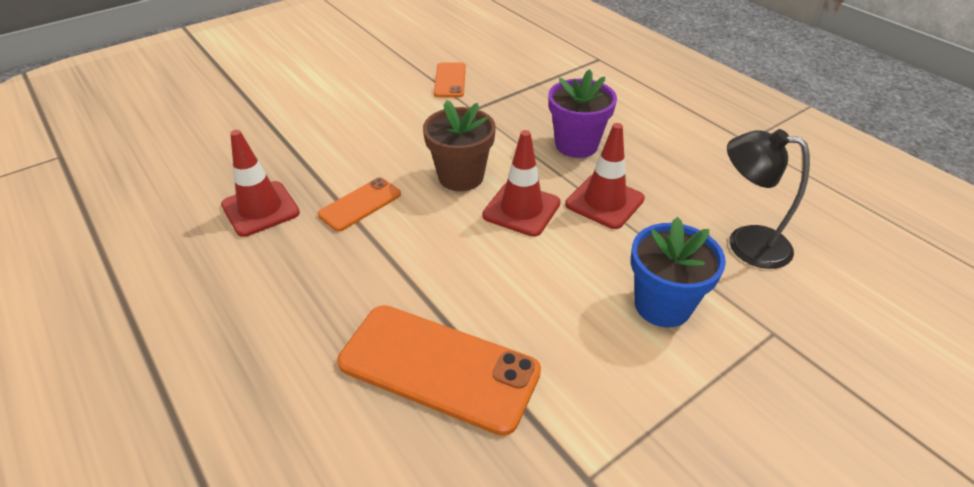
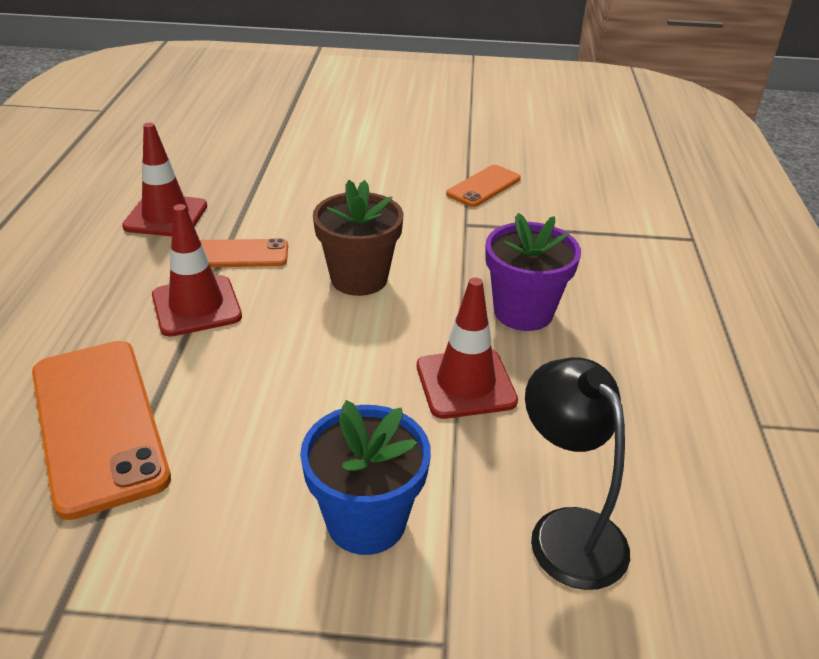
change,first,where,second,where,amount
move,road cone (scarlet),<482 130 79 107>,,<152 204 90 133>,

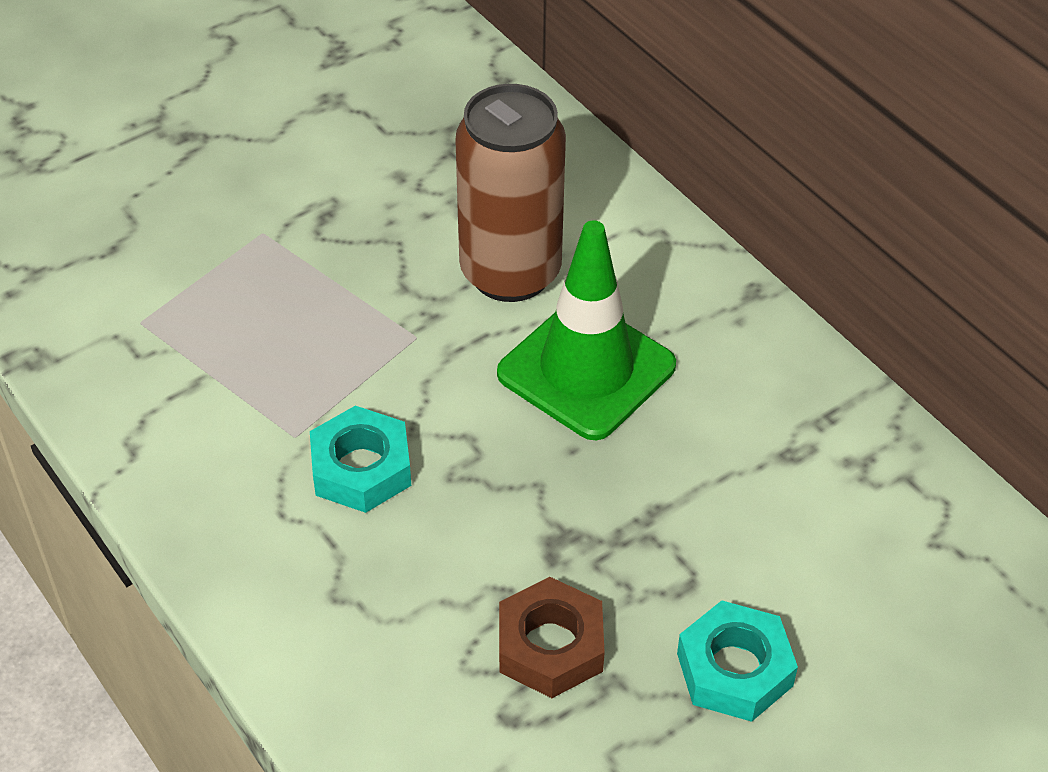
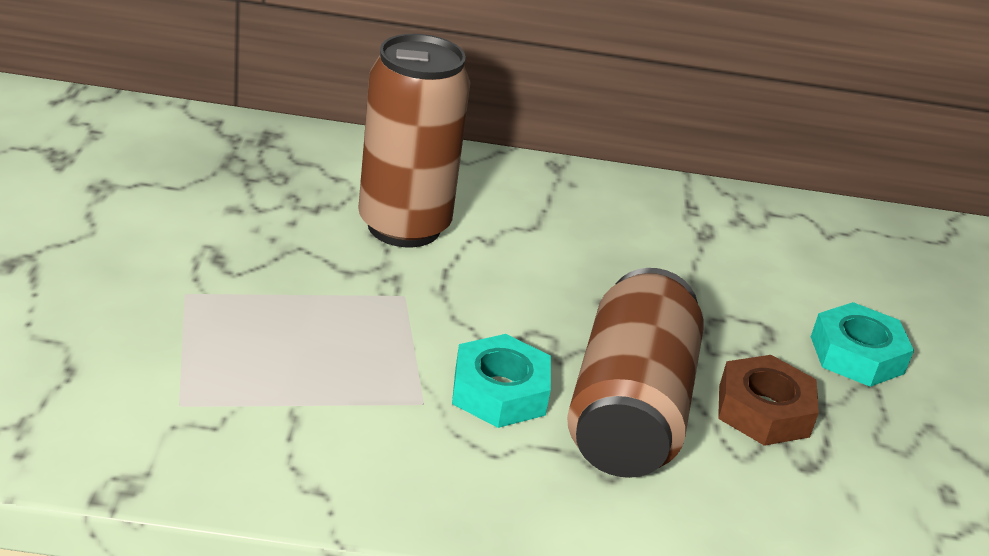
change,first,where,second,where,amount
delete,road cone (green),<497 220 179 220>,,,
insert,,,tin (dark brown),<567 268 137 210>,

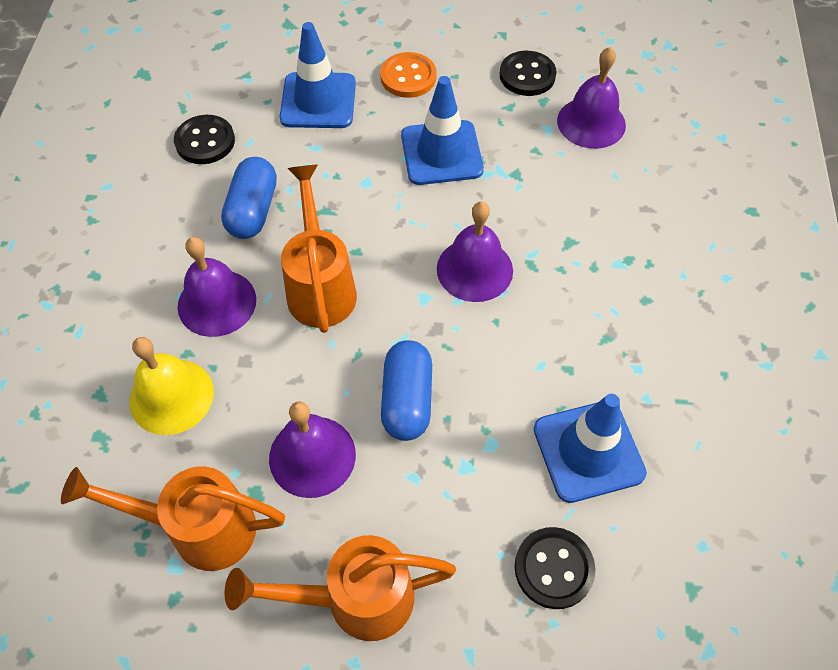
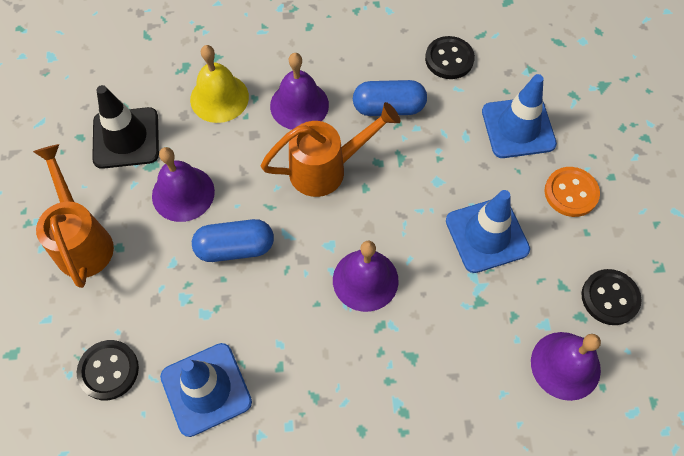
change,first,where,second,where,amount
replace,watering pot (orange-coloured),<61 466 224 105>,road cone (black),<92 85 67 84>,

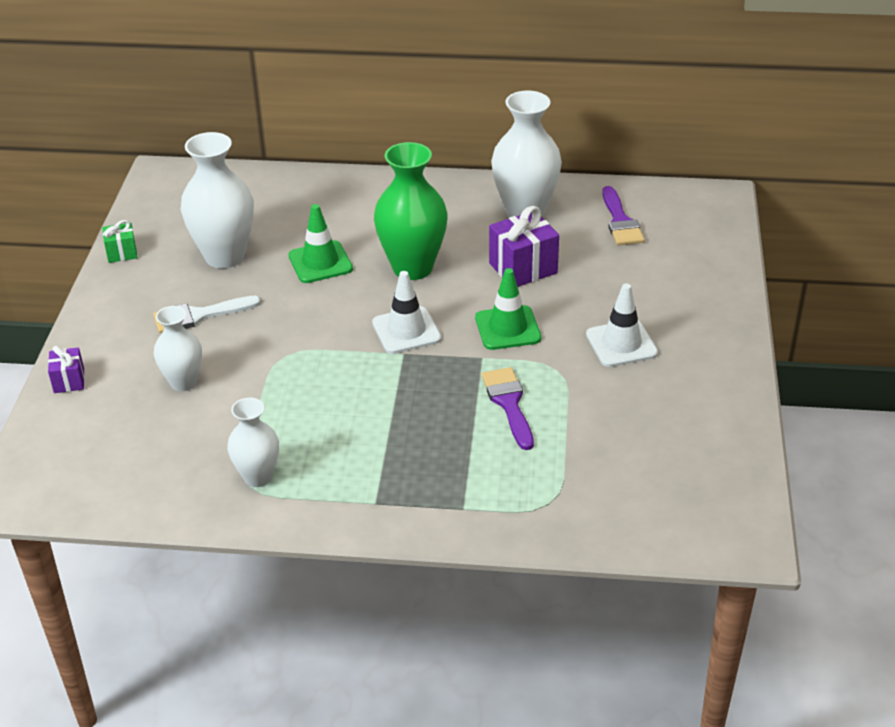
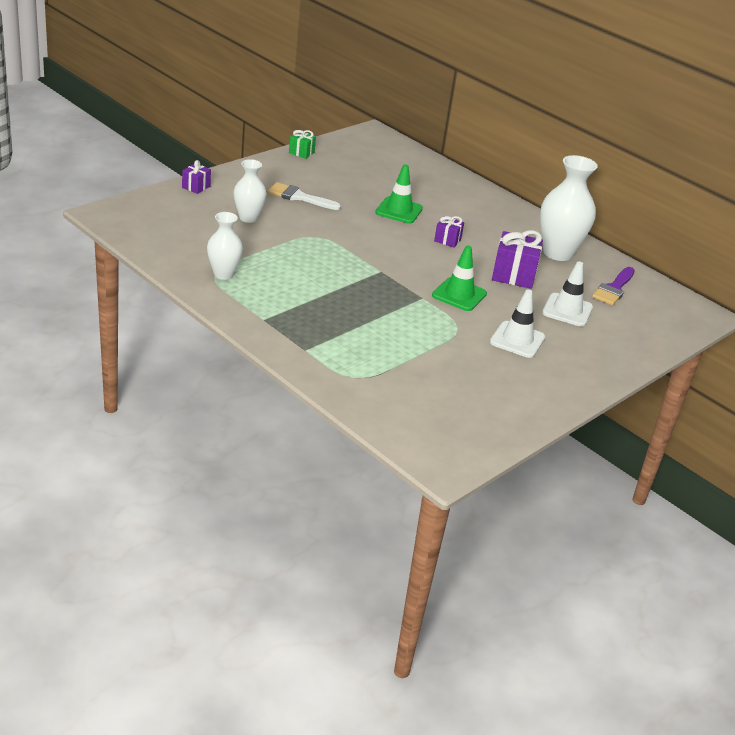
change,first,where,second,where,amount
delete,vase (white),<181 132 73 137>,,,
replace,vase (green),<374 142 74 138>,wrapped gift (royal purple),<434 216 30 32>,
move,road cone (white),<372 271 69 83>,,<542 261 51 66>,
delete,paintbrush (royal purple),<482 367 52 83>,,,

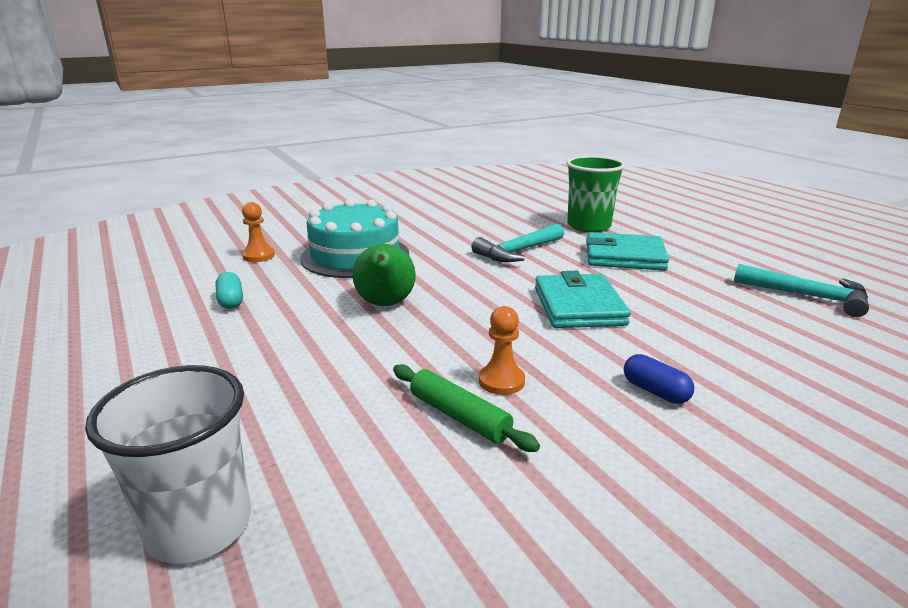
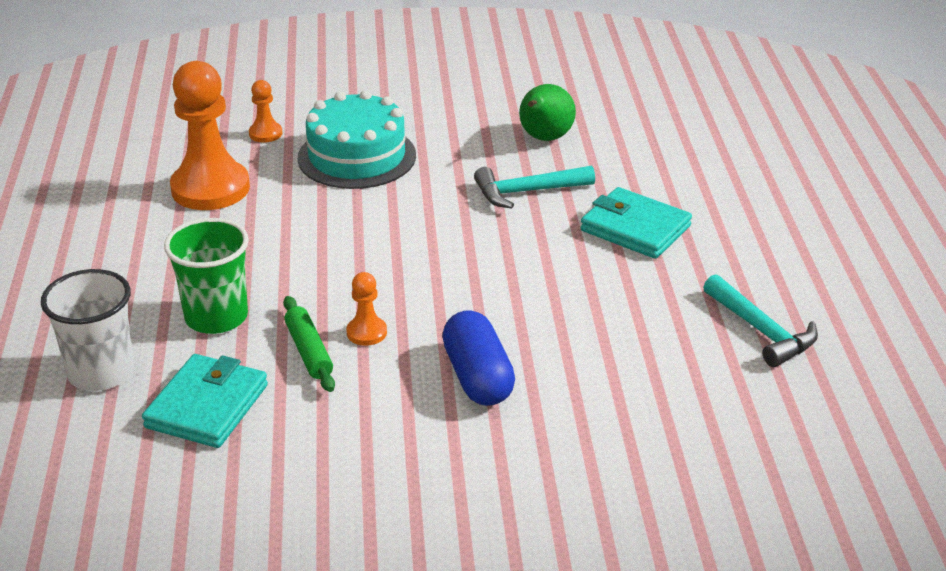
change,first,where,second,where,amount
move,cup (green),<566 156 59 76>,,<164 218 85 116>,
move,pear (green),<352 244 64 62>,,<519 84 57 57>,
move,billfold (teal),<535 271 96 57>,,<142 354 126 94>,
replace,pill shape (teal),<215 272 28 37>,game pawn (orange-coloured),<170 61 80 149>,
resize,pill shape (royal blue),<624 354 70 50>,,<442 310 73 96>,x1.87

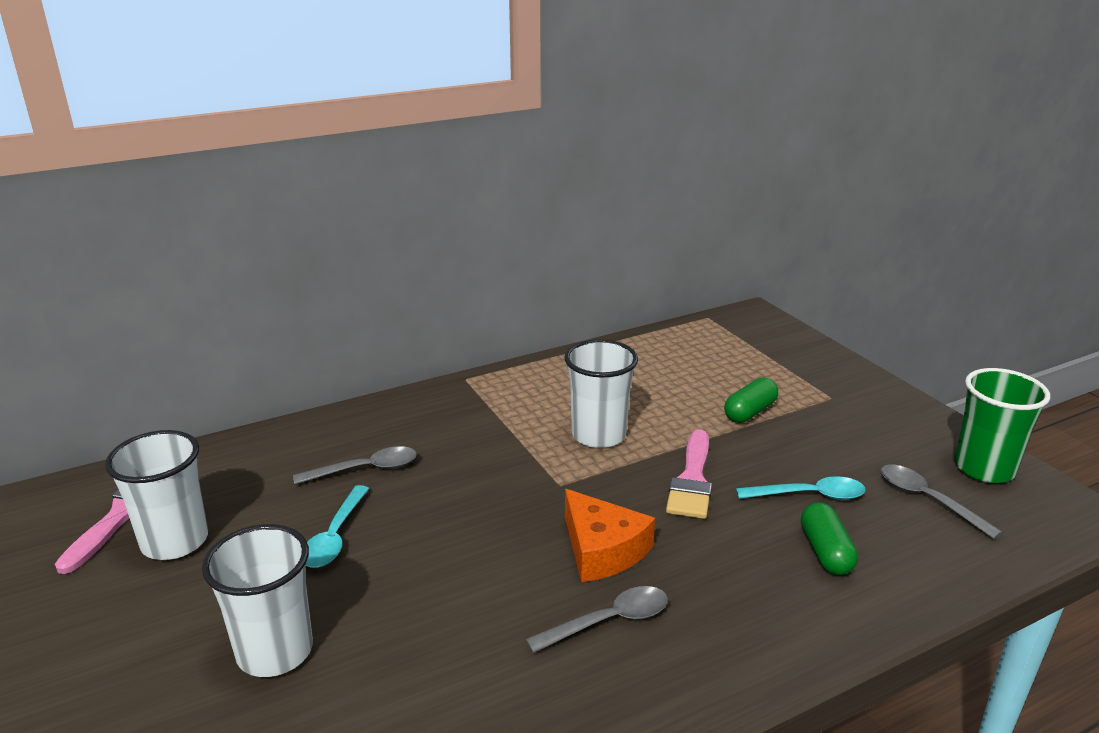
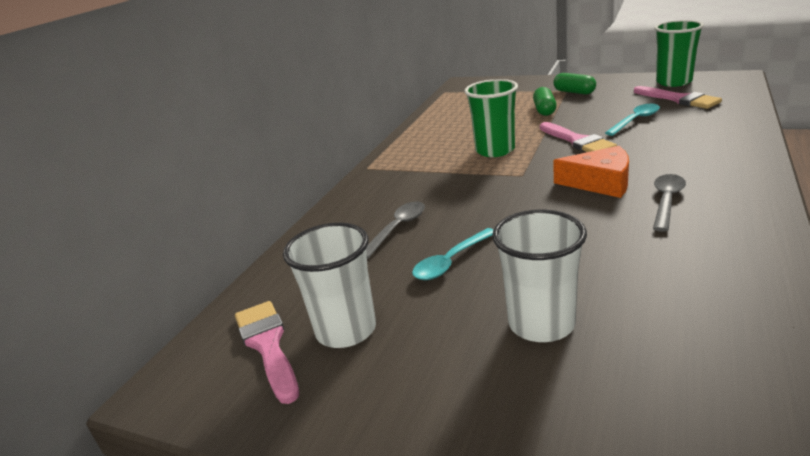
change,first,where,second,where,amount
recolor,cup (white),<564 339 74 109>,cup (green),<464 79 54 78>,
replace,teaspoon (gray),<881 465 121 74>,paintbrush (pink),<634 86 88 23>,
rotate,teaspoon (teal),<306 485 63 83>,,<412 228 82 52>,75 degrees clockwise
move,pill shape (green),<801 502 57 73>,,<554 73 42 21>,

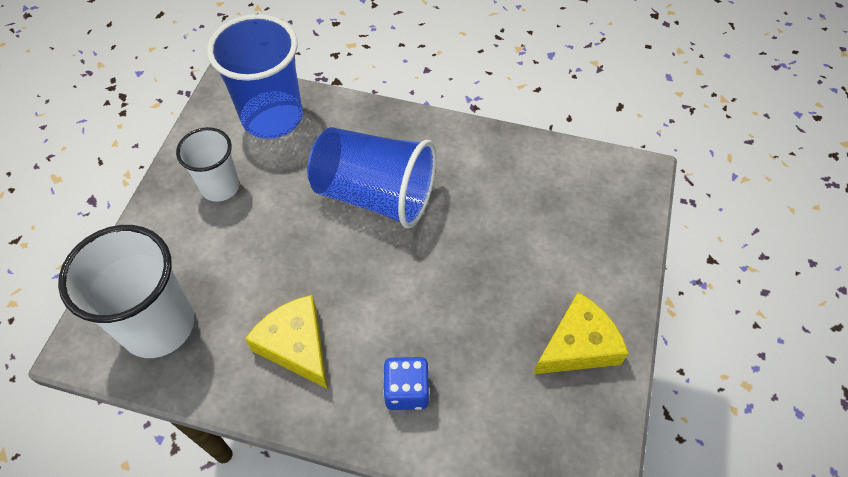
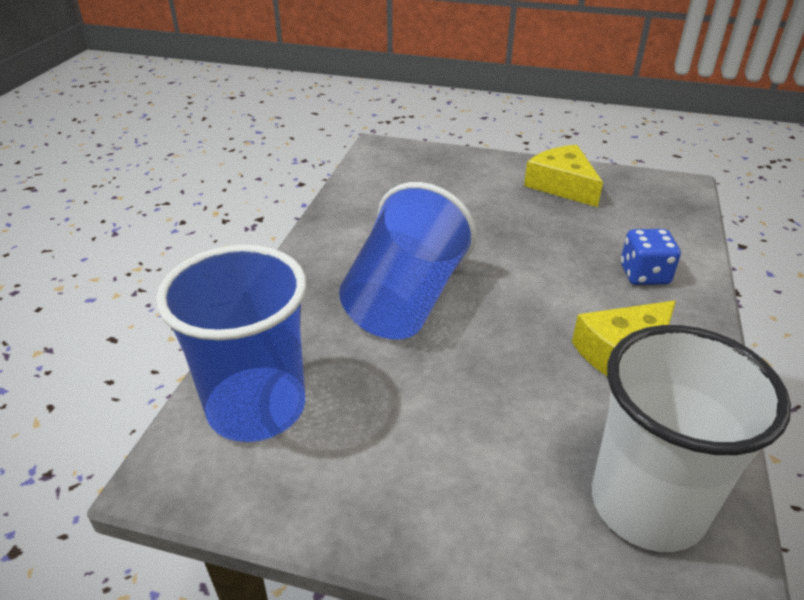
change,first,where,second,where,amount
delete,cup (white),<176 127 64 75>,,,

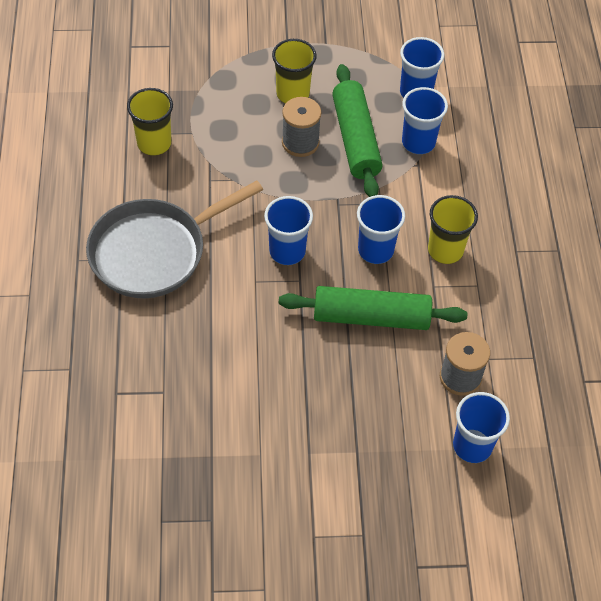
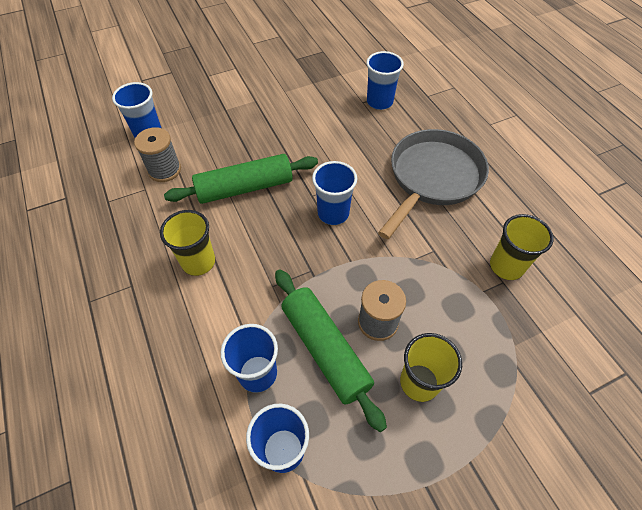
change,first,where,second,where,amount
move,cup (royal blue),<357 195 48 69>,,<366 51 38 59>,

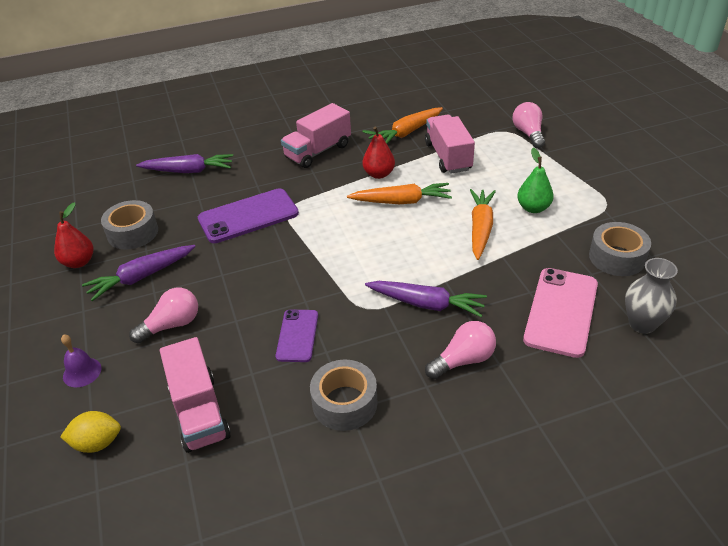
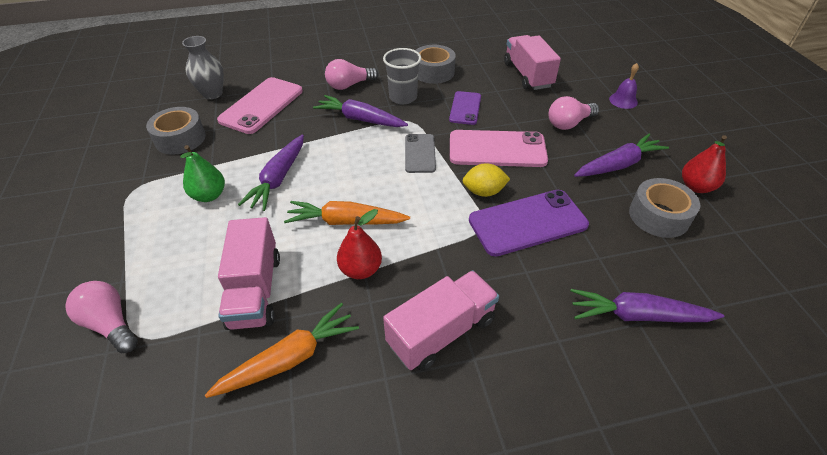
change,first,where,second,where,amount
rotate,light bulb (pink),<512 102 33 46>,,<65 281 73 72>,135 degrees clockwise
recolor,root vegetable (orange-coloured),<470 189 26 71>,root vegetable (royal purple),<238 134 66 77>,
move,lemon (bright yellow),<60 411 61 42>,,<463 163 47 34>,
insert,,,cup (gray),<383 48 38 56>,
insert,,,phone (pink),<450 130 98 37>,
insert,,,phone (gray),<405 134 31 39>,

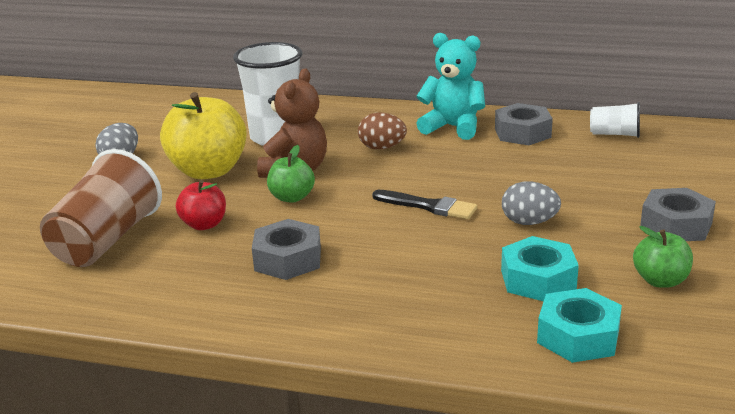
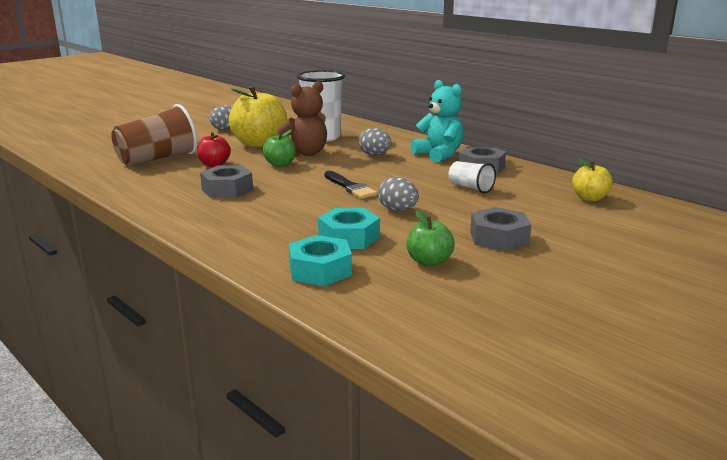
change,first,where,second,where,amount
move,cup (white),<590 102 50 36>,,<449 161 47 32>,
recolor,toy egg (dark brown),<358 112 49 37>,toy egg (gray),<359 128 32 27>,
insert,,,toy apple (bright yellow),<572 158 41 44>,

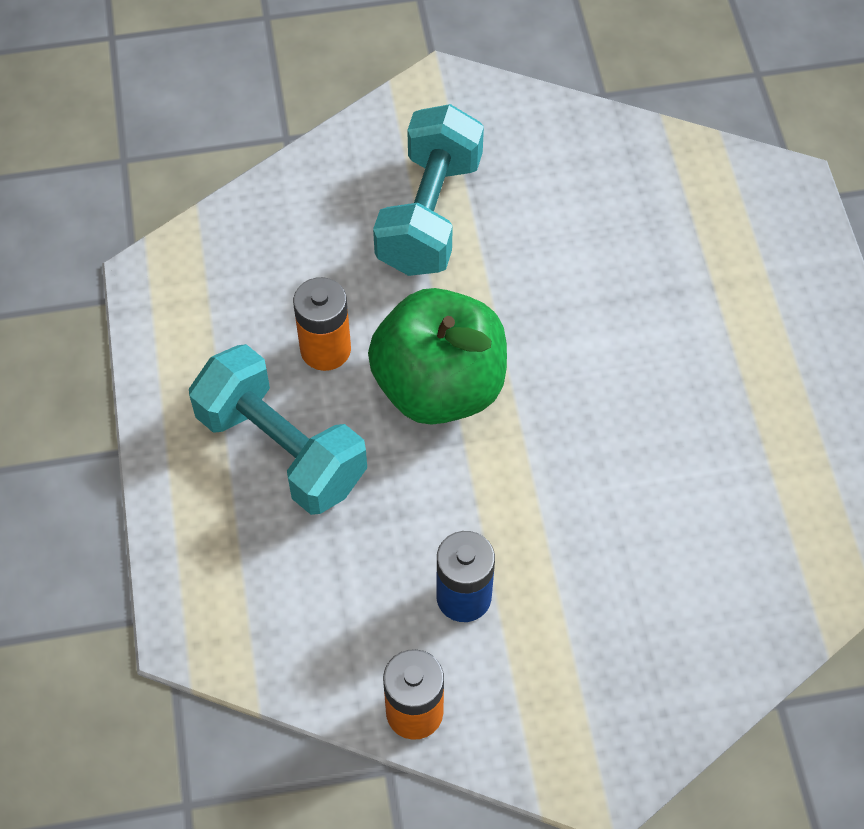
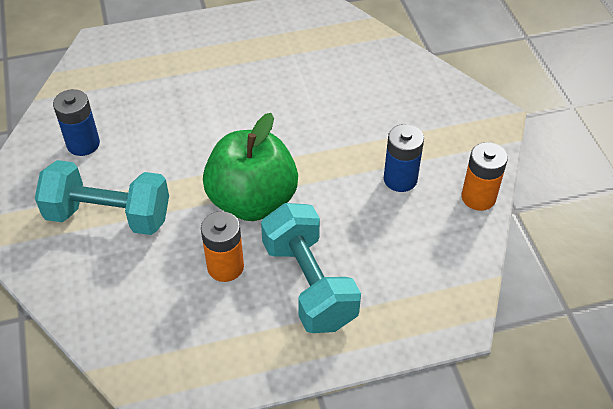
change,first,where,second,where,amount
rotate,dumbbell (teal),<189 344 178 171>,,<261 203 100 130>,60 degrees counterclockwise
insert,,,power cell (royal blue),<53 89 47 67>,

